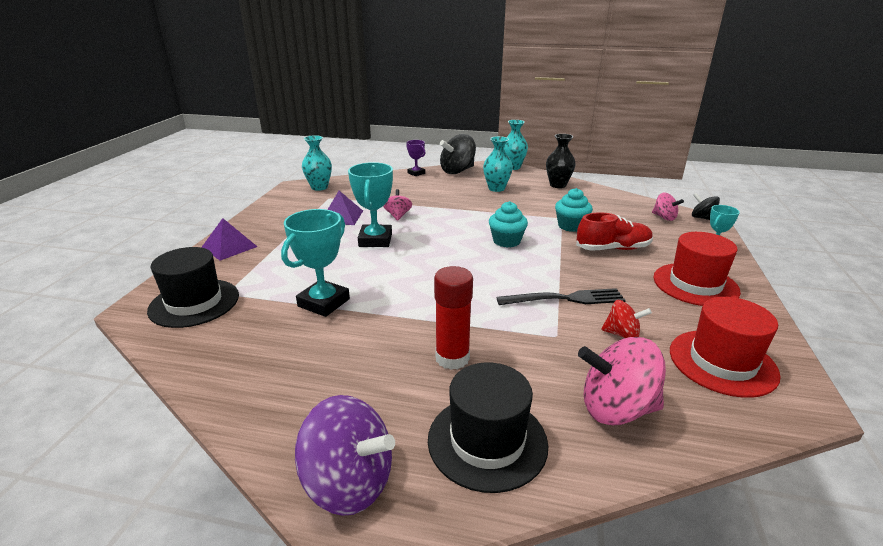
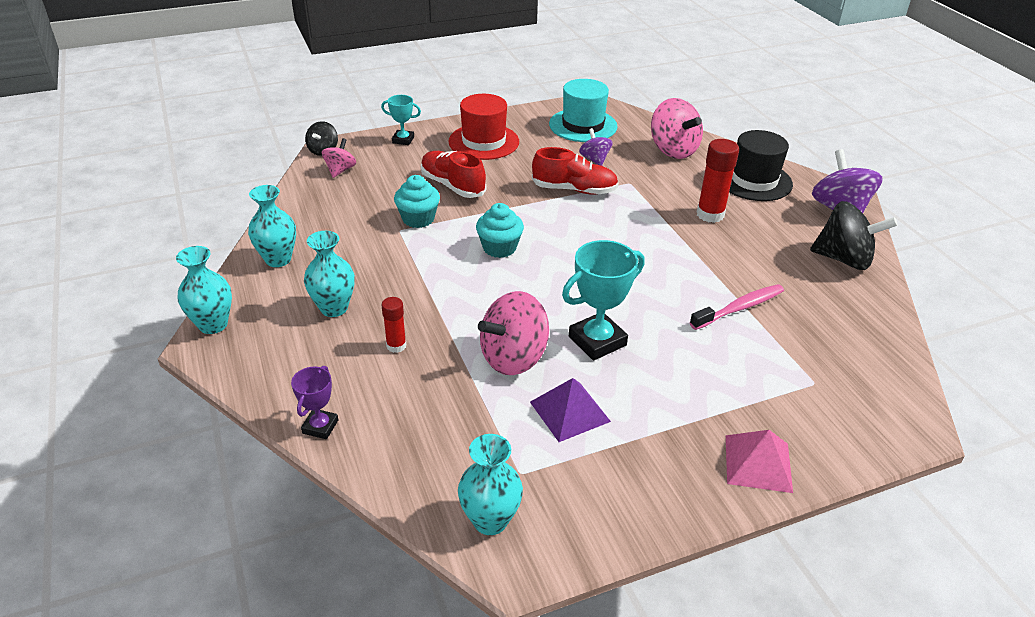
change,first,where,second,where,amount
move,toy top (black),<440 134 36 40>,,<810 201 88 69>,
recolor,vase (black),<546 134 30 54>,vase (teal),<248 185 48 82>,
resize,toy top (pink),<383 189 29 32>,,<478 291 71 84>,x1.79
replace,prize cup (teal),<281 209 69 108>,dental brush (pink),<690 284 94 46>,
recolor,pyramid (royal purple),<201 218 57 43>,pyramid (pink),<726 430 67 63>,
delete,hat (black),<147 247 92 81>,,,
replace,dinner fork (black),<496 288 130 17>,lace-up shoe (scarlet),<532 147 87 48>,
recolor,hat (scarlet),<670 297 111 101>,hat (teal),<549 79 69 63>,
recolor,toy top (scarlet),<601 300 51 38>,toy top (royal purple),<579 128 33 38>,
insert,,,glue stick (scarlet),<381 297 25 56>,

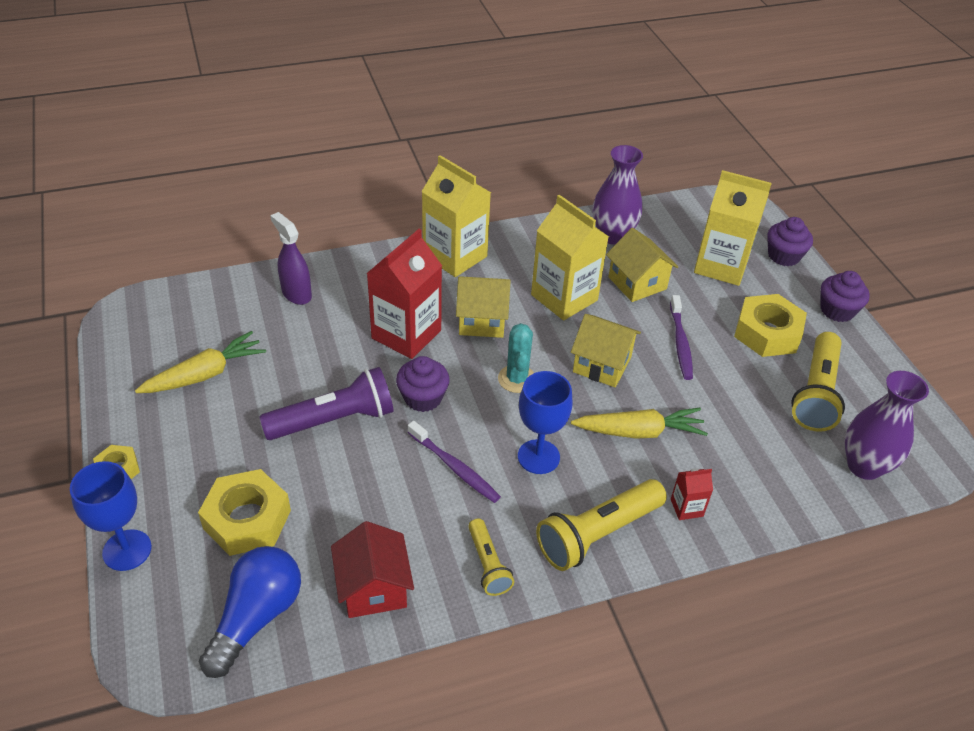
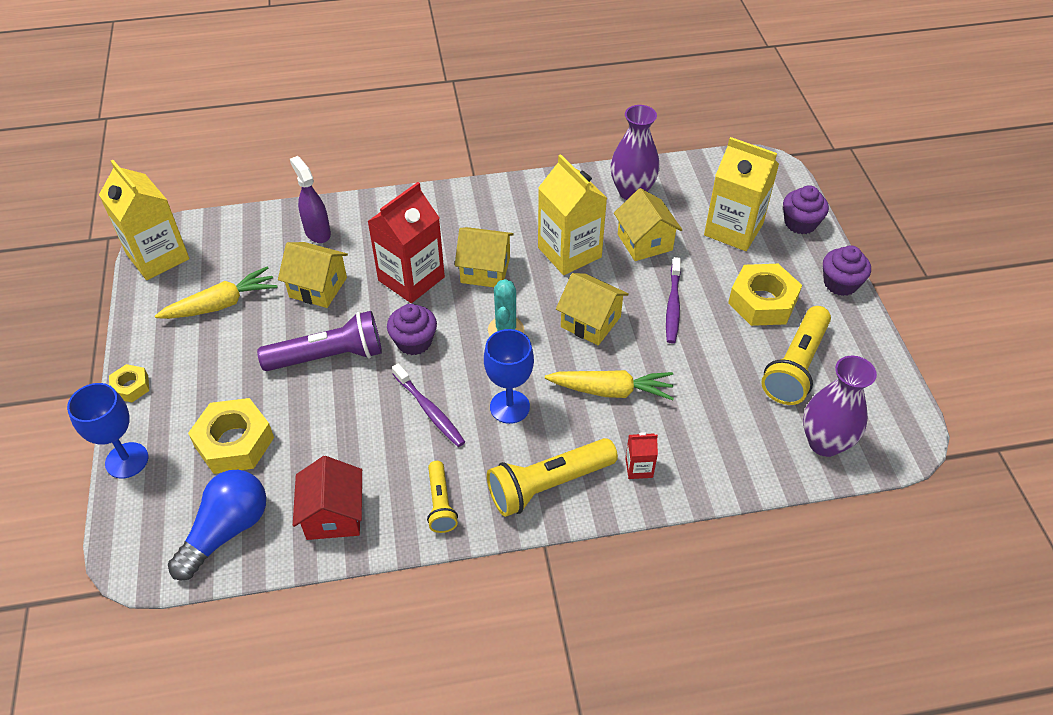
change,first,where,second,where,amount
move,carton (bright yellow),<421 155 70 122>,,<99 160 90 120>,
insert,,,cottage (bright yellow),<278 242 70 66>,

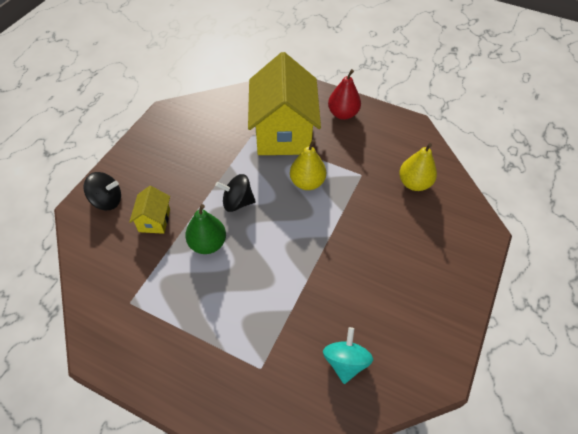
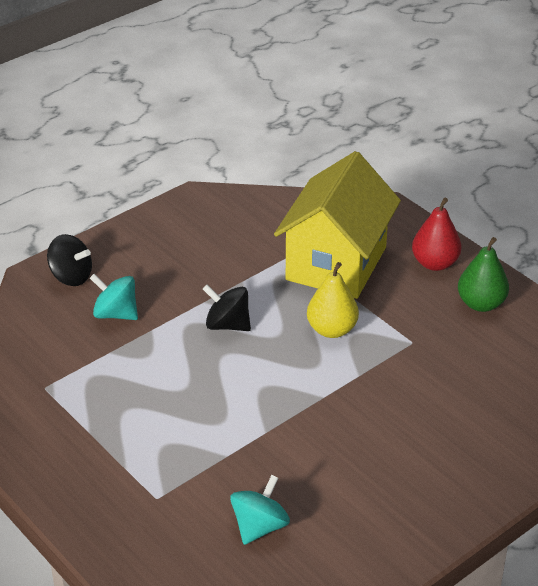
change,first,where,second,where,amount
delete,pear (bright yellow),<399 143 38 48>,,,
replace,cottage (bright yellow),<129 186 41 48>,toy top (teal),<90 274 48 46>,
move,pear (green),<185 204 41 50>,,<458 237 51 75>,

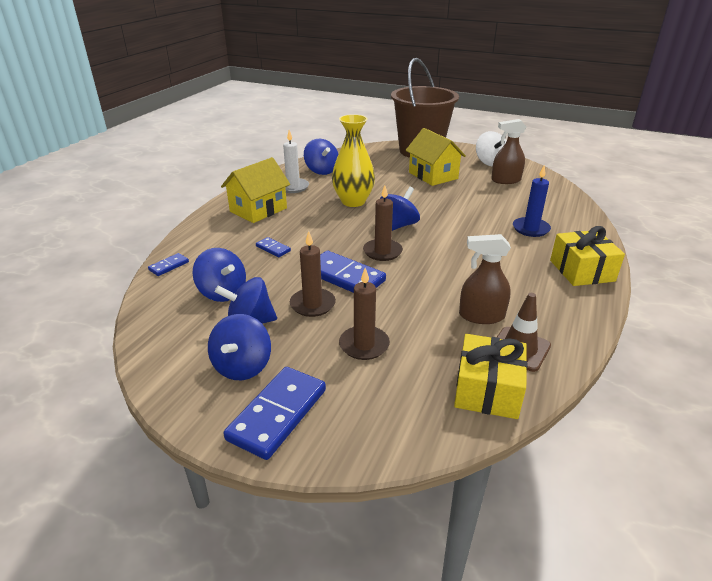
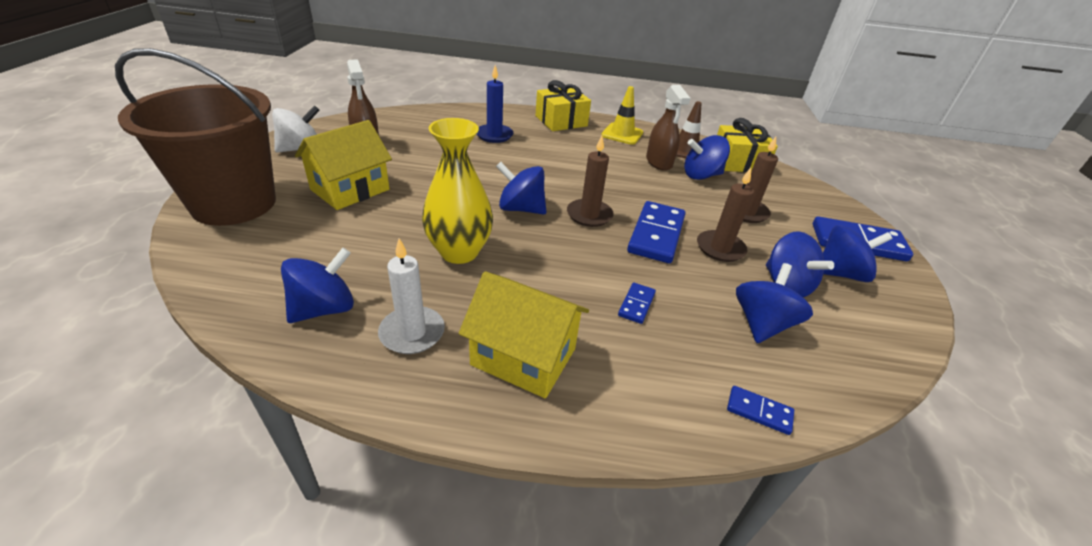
change,first,where,second,where,amount
insert,,,road cone (bright yellow),<601 86 42 59>,
insert,,,toy top (royal blue),<684 135 46 45>,

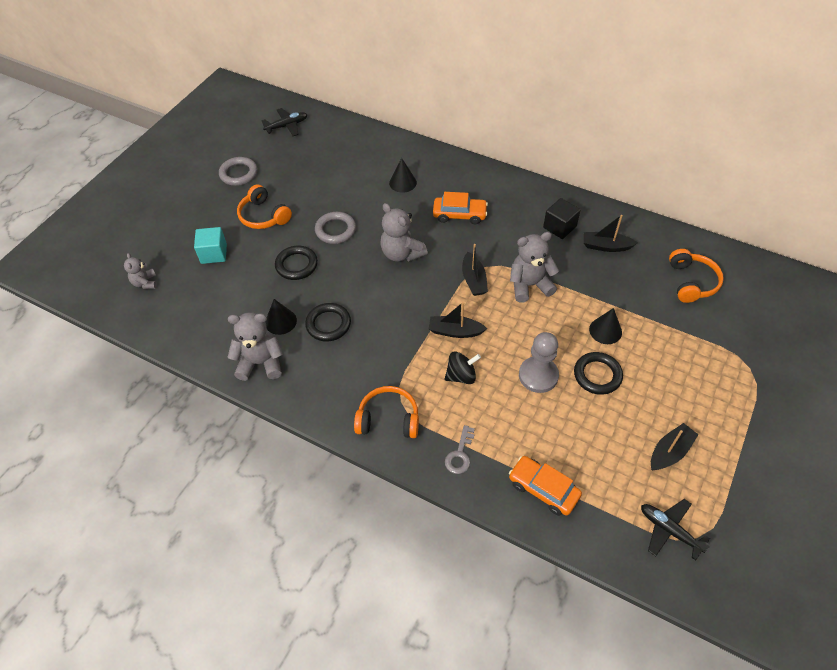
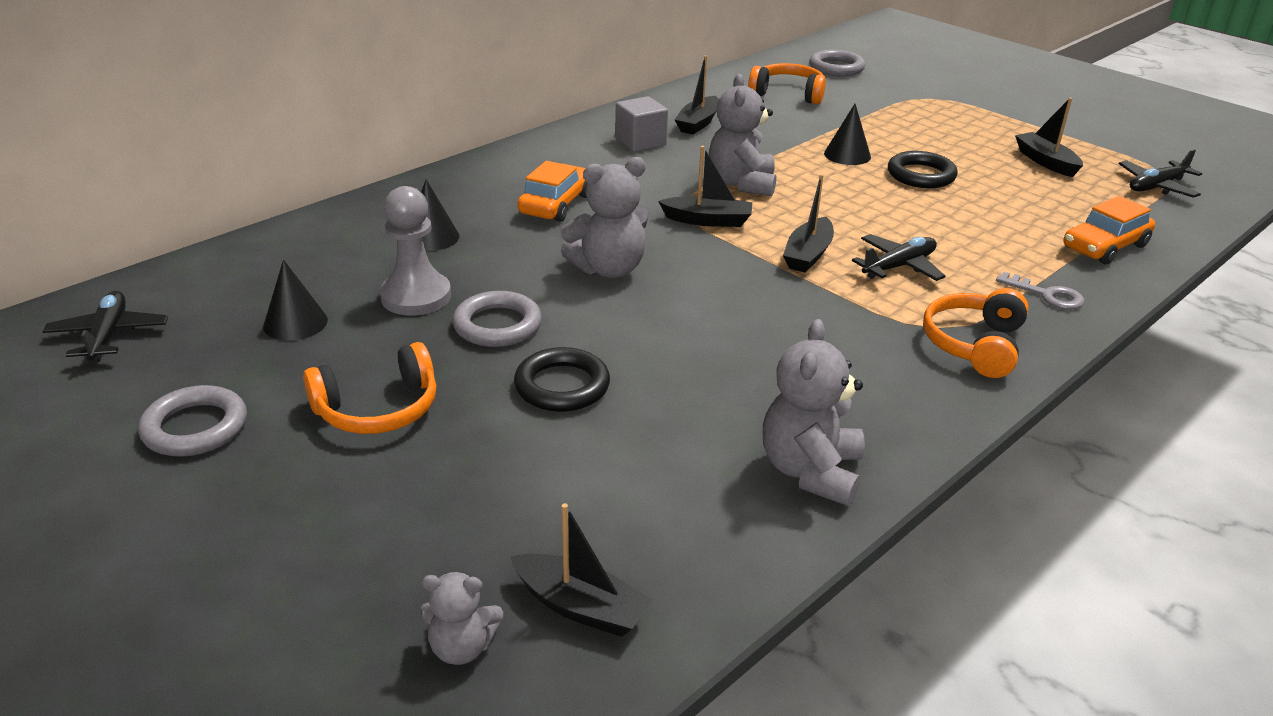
change,first,where,second,where,amount
recolor,cube (black),<543 198 38 41>,cube (gray),<615 96 53 56>,
delete,cube (teal),<194 227 33 37>,,,
move,cone (black),<265 299 32 36>,,<263 260 65 81>,
delete,ring (black),<305 303 46 38>,,,
move,game pawn (gray),<519 332 40 61>,,<380 186 71 129>,
replace,toy top (black),<445 352 36 32>,plane (black),<852 234 94 47>,
insert,,,ring (gray),<809 50 56 26>,
insert,,,boat (black),<510 503 143 134>,

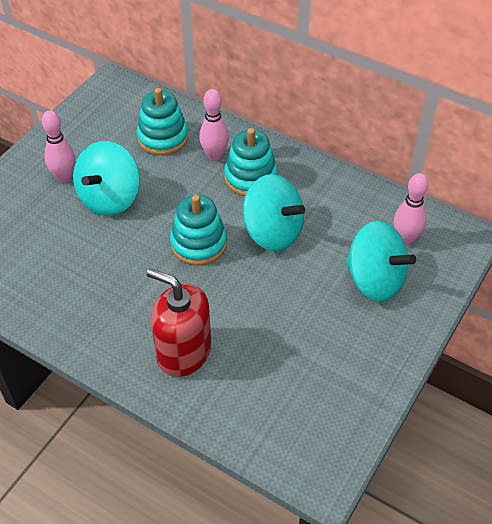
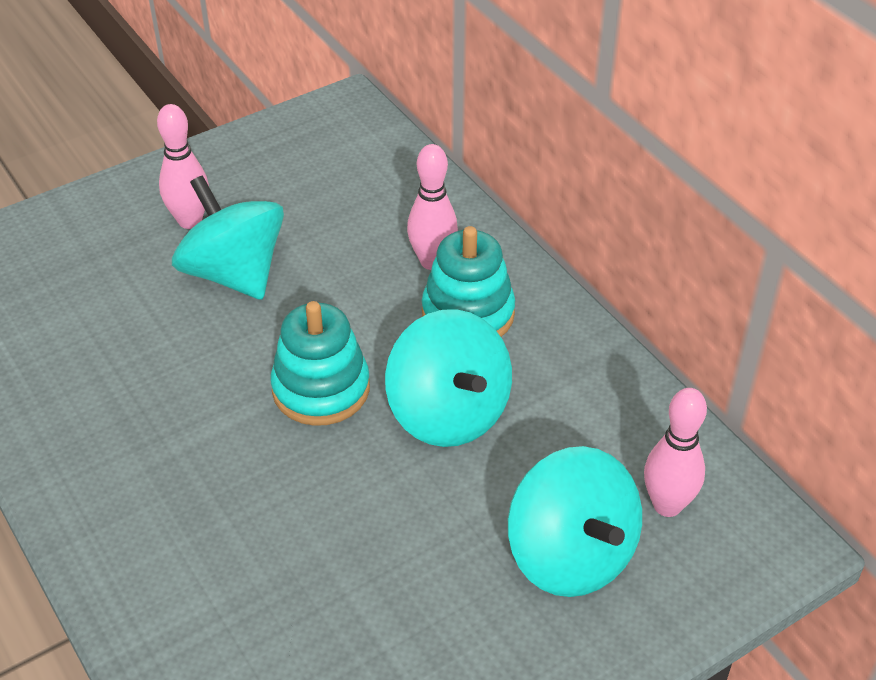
change,first,where,second,where,amount
delete,ring stacker (teal),<137 88 51 67>,,,
rotate,toy top (teal),<73 141 67 75>,,<172 175 112 125>,90 degrees clockwise
delete,soap dispenser (scarlet),<146 268 65 109>,,,

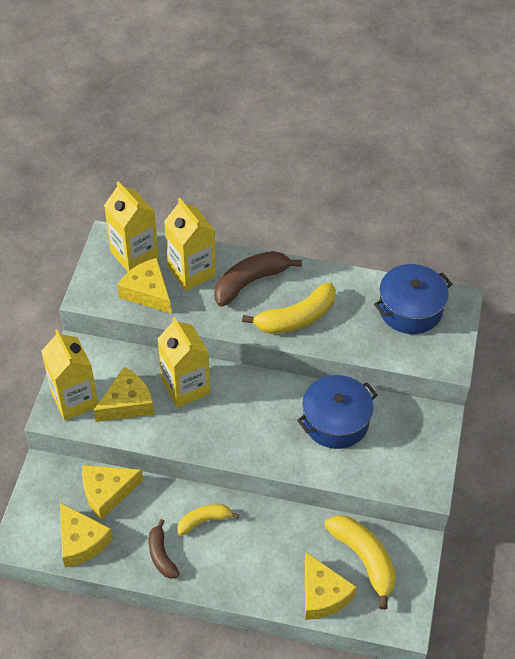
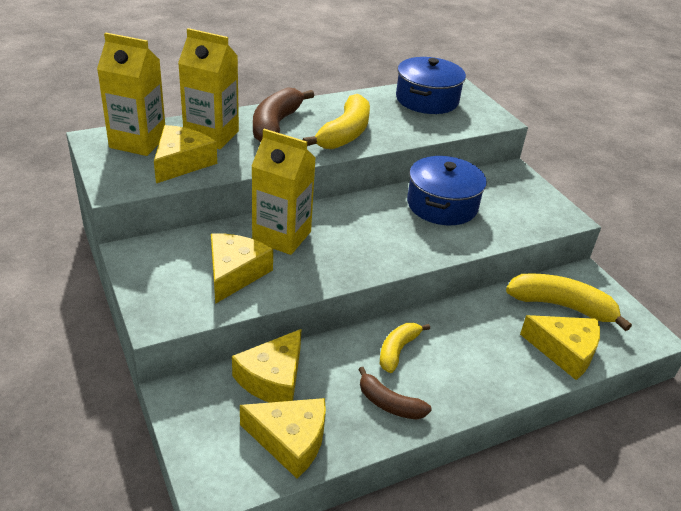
change,first,where,second,where,amount
rotate,piece of cheese (bright yellow),<117 258 54 55>,,<154 125 63 58>,105 degrees clockwise
delete,carton (bright yellow),<41 330 57 91>,,,

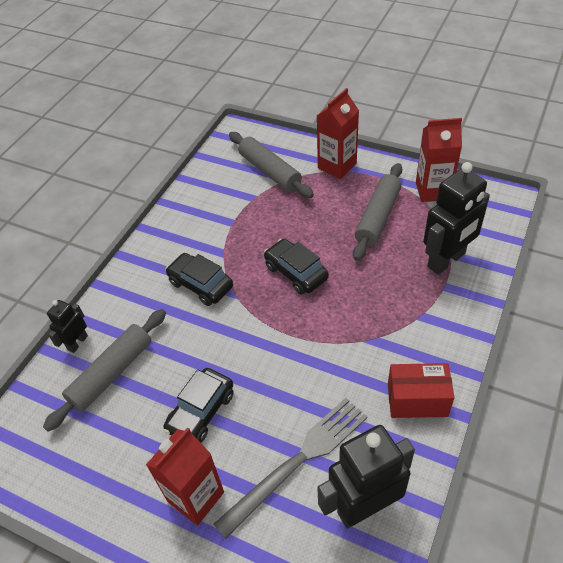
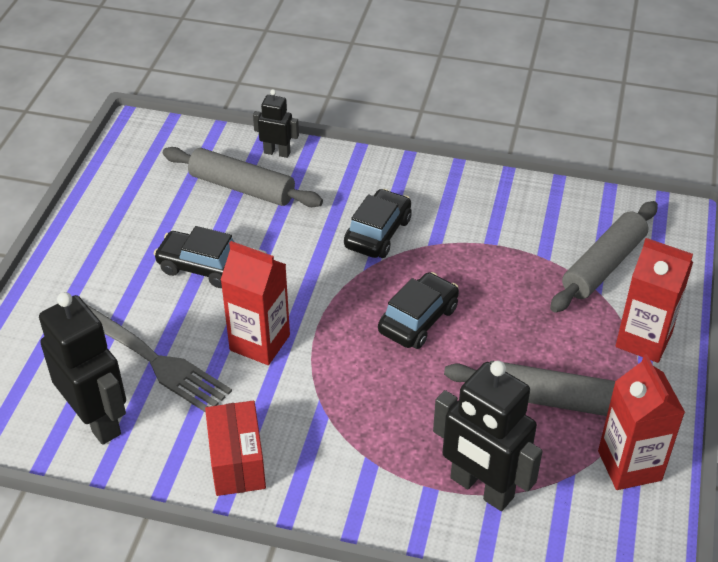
change,first,where,second,where,amount
move,carton (scarlet),<146 427 78 99>,,<221 241 69 124>,

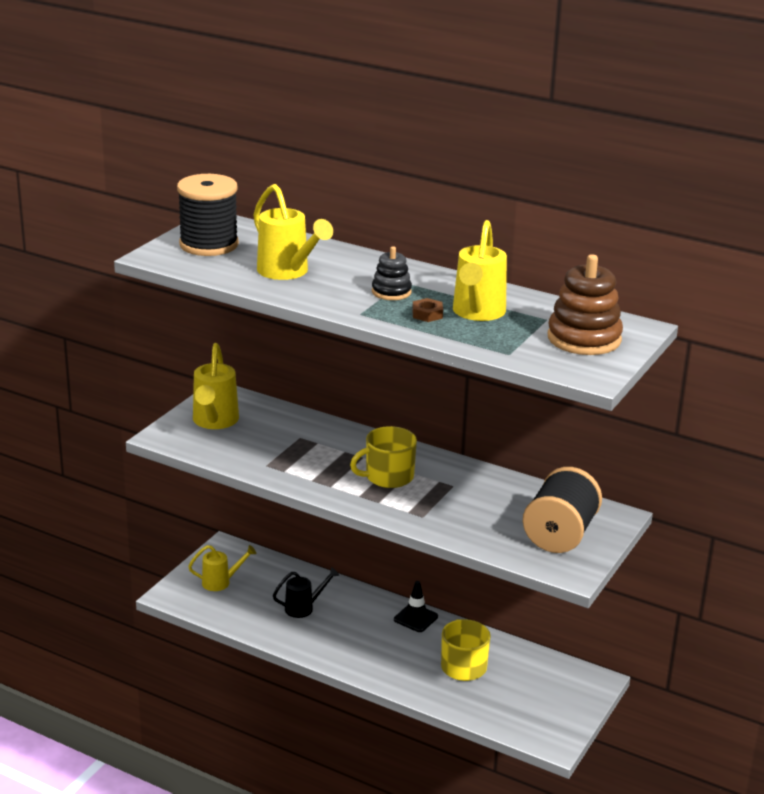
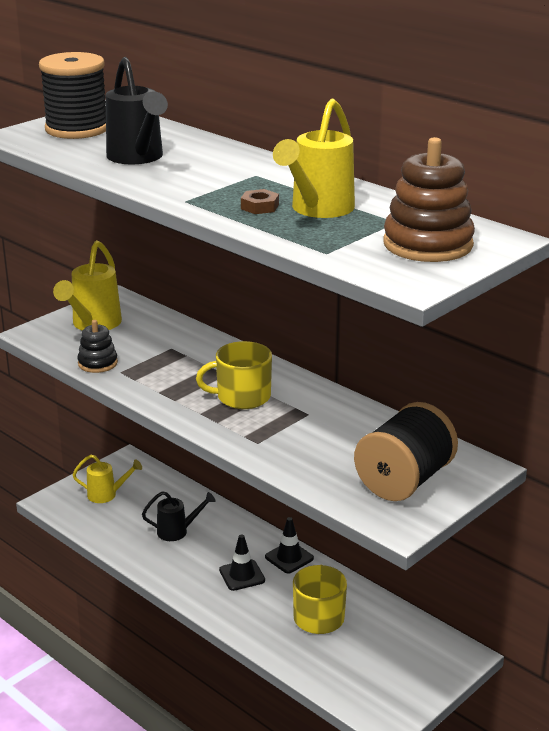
change,first,where,second,where,amount
recolor,watering pot (bright yellow),<253 184 80 96>,watering pot (black),<106 57 62 107>,
move,ring stacker (black),<372 246 40 54>,,<77 320 41 53>,
insert,,,road cone (black),<219 534 46 57>,

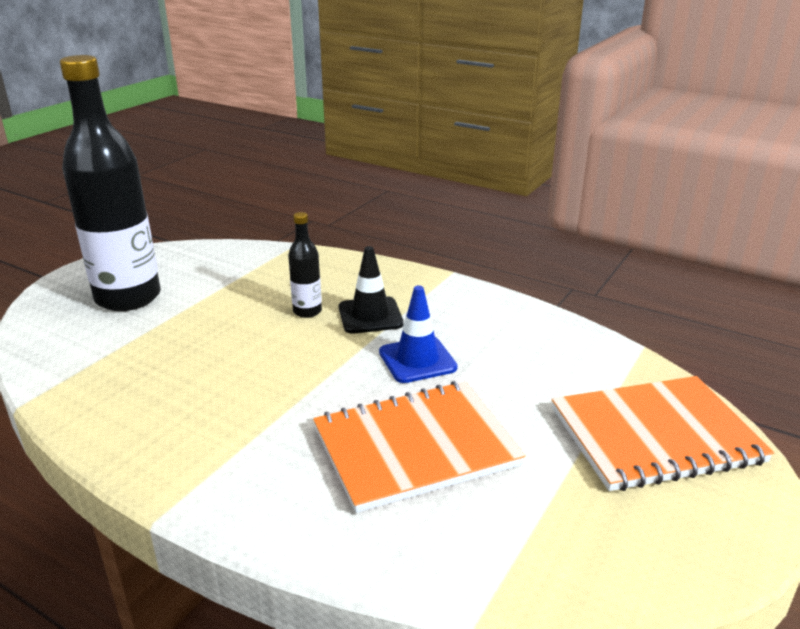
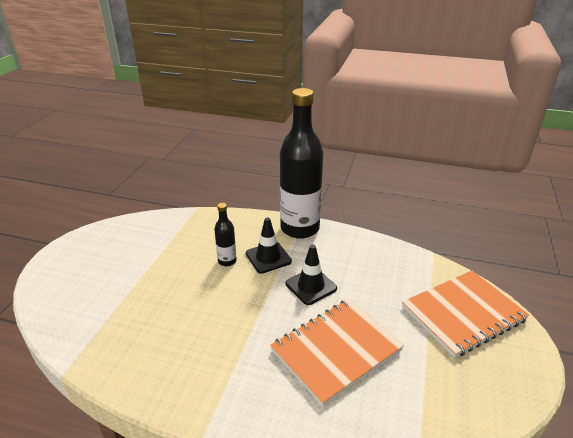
change,first,where,second,where,amount
move,flask (black),<60 55 101 256>,,<280 88 43 151>,
recolor,road cone (royal blue),<379 286 79 97>,road cone (black),<286 245 51 60>,

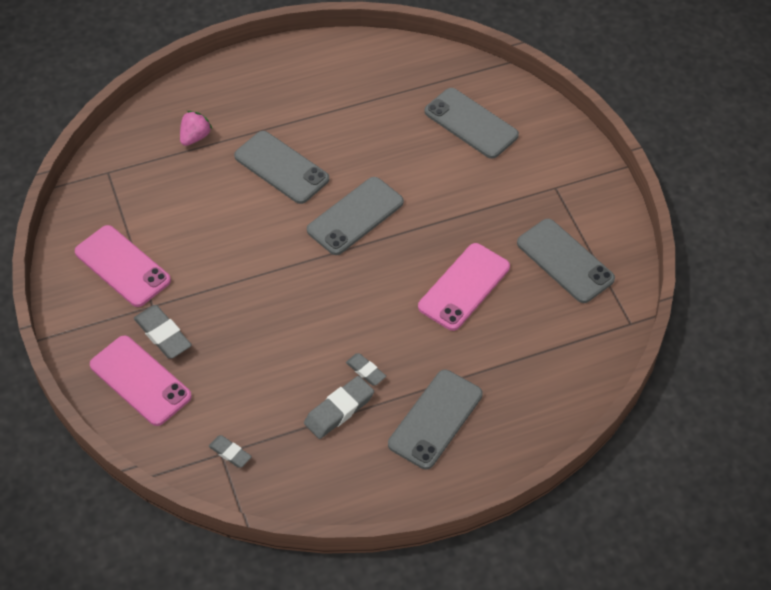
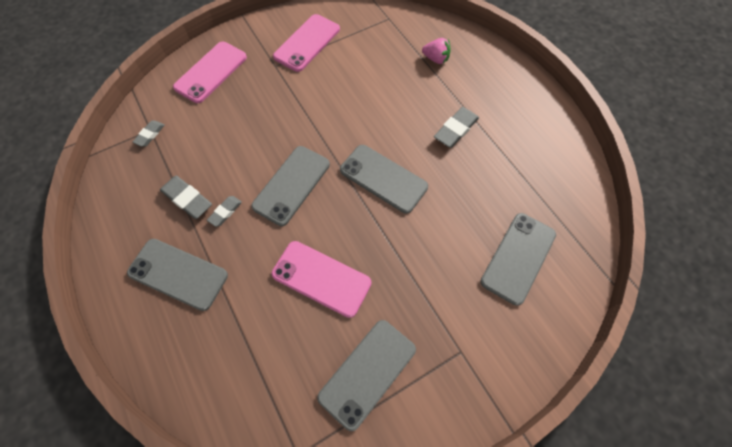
change,first,where,second,where,amount
move,phone (gray),<234 131 95 73>,,<251 146 79 80>,
move,eraser (gray),<134 305 58 54>,,<434 107 45 41>,

